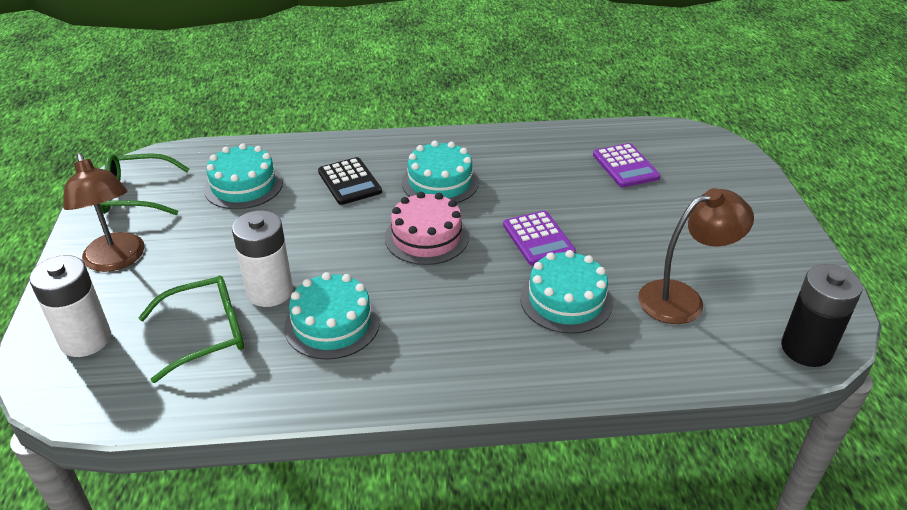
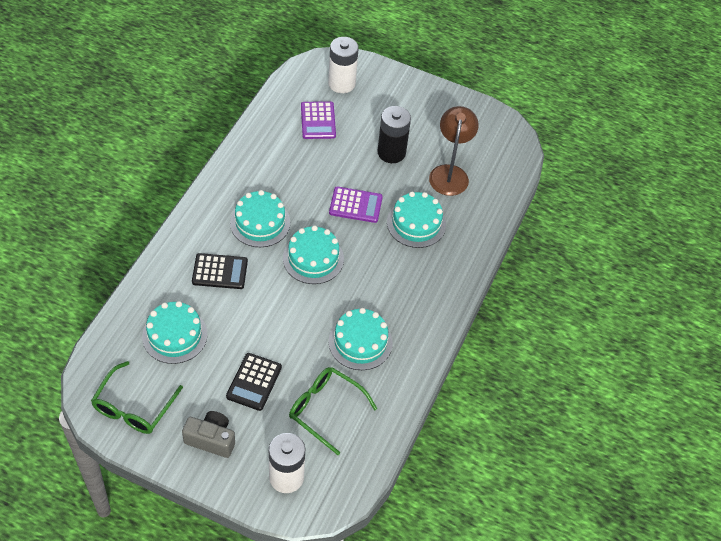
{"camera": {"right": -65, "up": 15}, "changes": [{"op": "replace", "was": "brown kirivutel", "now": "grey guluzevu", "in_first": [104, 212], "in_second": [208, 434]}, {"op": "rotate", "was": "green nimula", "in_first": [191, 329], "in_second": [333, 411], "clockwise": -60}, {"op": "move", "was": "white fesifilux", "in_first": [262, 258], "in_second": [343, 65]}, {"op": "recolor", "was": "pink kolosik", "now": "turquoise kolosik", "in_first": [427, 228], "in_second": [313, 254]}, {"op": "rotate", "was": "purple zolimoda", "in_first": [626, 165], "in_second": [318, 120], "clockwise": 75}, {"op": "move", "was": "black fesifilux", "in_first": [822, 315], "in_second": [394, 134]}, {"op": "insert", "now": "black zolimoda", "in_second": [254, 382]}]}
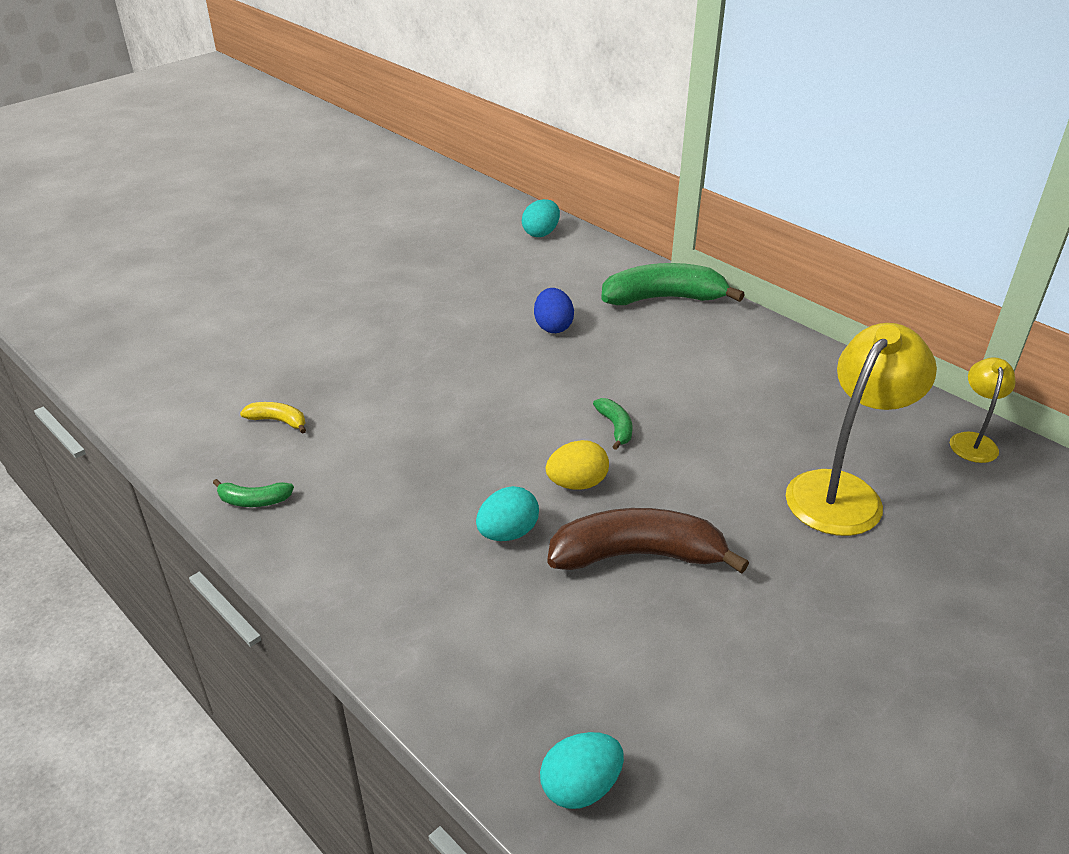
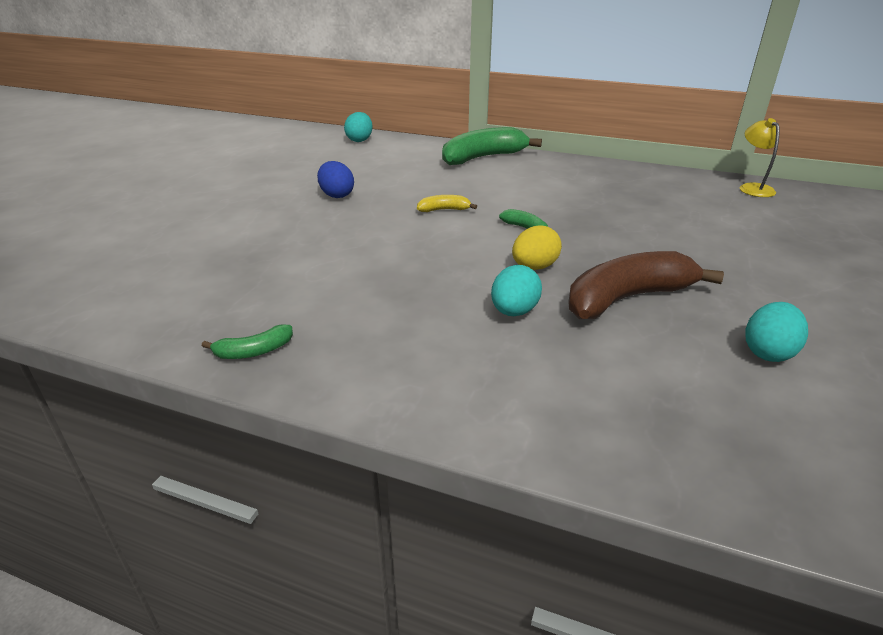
{"camera": {"right": -25, "up": -5}, "changes": [{"op": "move", "was": "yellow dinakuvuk", "in_first": [273, 418], "in_second": [447, 203]}, {"op": "move", "was": "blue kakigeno", "in_first": [554, 310], "in_second": [335, 179]}, {"op": "move", "was": "turquoise kakigeno", "in_first": [582, 770], "in_second": [776, 332]}, {"op": "delete", "was": "yellow kirivutel", "in_first": [861, 429]}]}
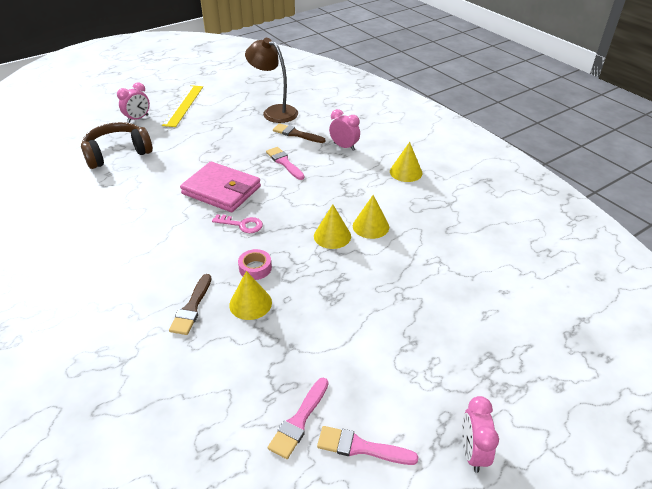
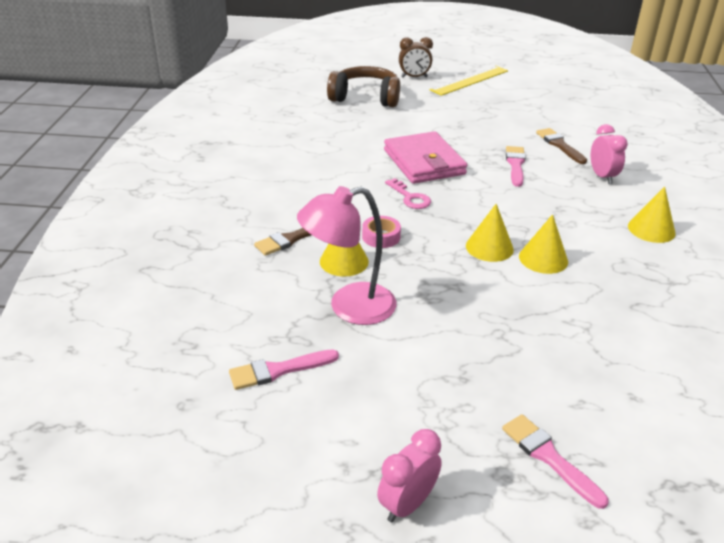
{"camera": {"right": 40, "up": -5}, "changes": [{"op": "recolor", "was": "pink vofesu", "now": "brown vofesu", "in_first": [133, 102], "in_second": [416, 57]}, {"op": "delete", "was": "brown kirivutel", "in_first": [271, 80]}, {"op": "move", "was": "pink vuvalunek", "in_first": [368, 445], "in_second": [555, 461]}, {"op": "insert", "now": "pink kirivutel", "in_second": [346, 255]}]}
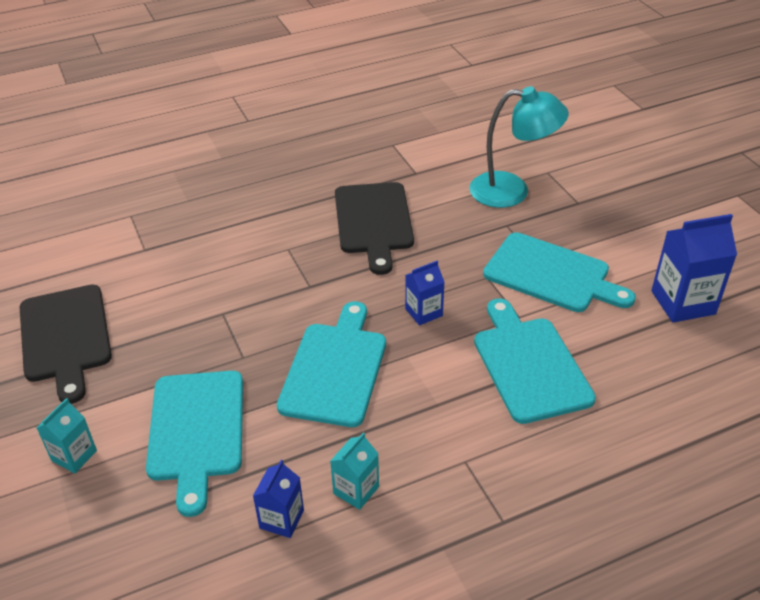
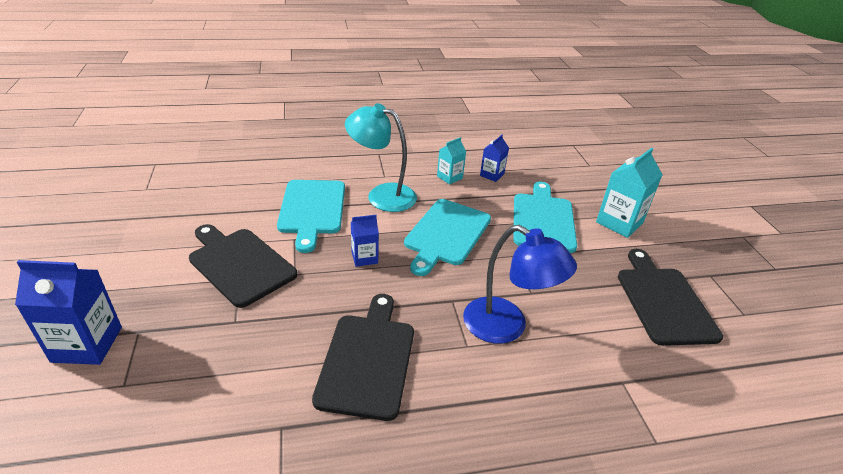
{"camera": {"right": -170, "up": -5}, "changes": [{"op": "resize", "was": "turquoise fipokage", "in_first": [67, 435], "in_second": [629, 193], "ratio": 1.72}, {"op": "move", "was": "turquoise kirivutel", "in_first": [519, 147], "in_second": [381, 157]}, {"op": "recolor", "was": "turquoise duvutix", "now": "black duvutix", "in_first": [559, 272], "in_second": [243, 266]}, {"op": "move", "was": "blue fipokage", "in_first": [694, 268], "in_second": [68, 312]}, {"op": "insert", "now": "blue kirivutel", "in_second": [520, 284]}]}
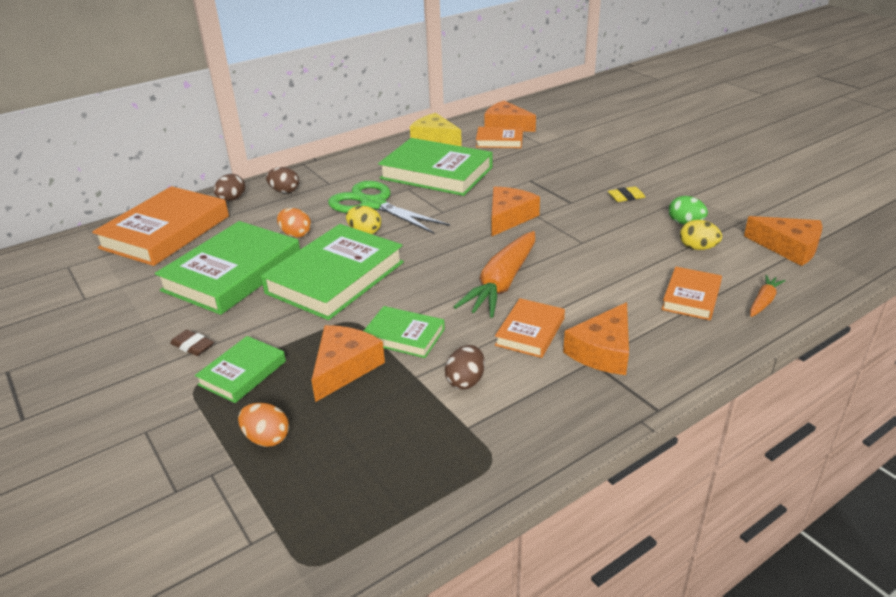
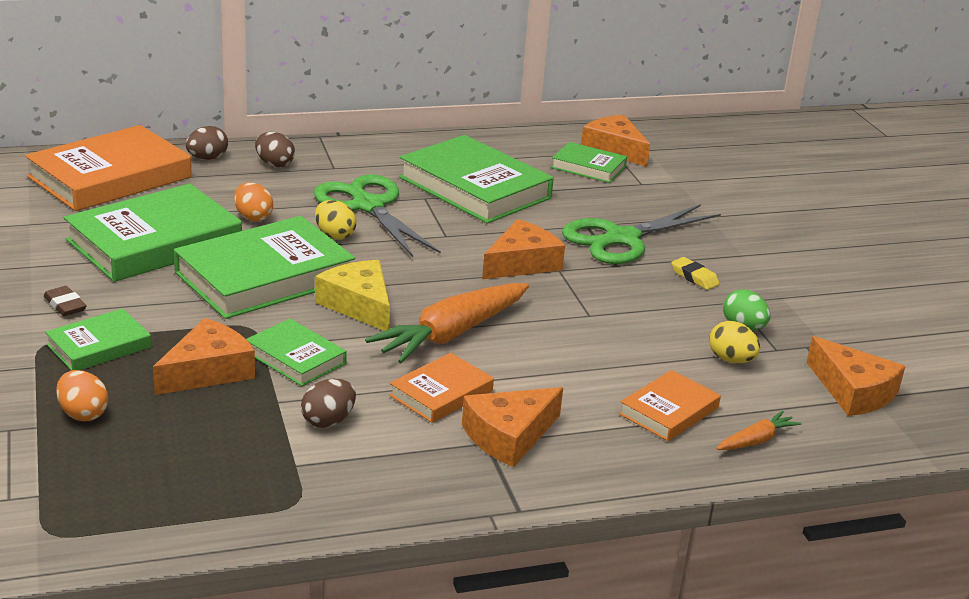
{"camera": {"right": 15, "up": -5}, "changes": [{"op": "move", "was": "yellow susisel", "in_first": [436, 129], "in_second": [352, 295]}, {"op": "recolor", "was": "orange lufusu", "now": "green lufusu", "in_first": [499, 137], "in_second": [589, 162]}, {"op": "rotate", "was": "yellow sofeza", "in_first": [627, 194], "in_second": [695, 273], "clockwise": 45}, {"op": "insert", "now": "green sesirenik", "in_second": [641, 234]}]}
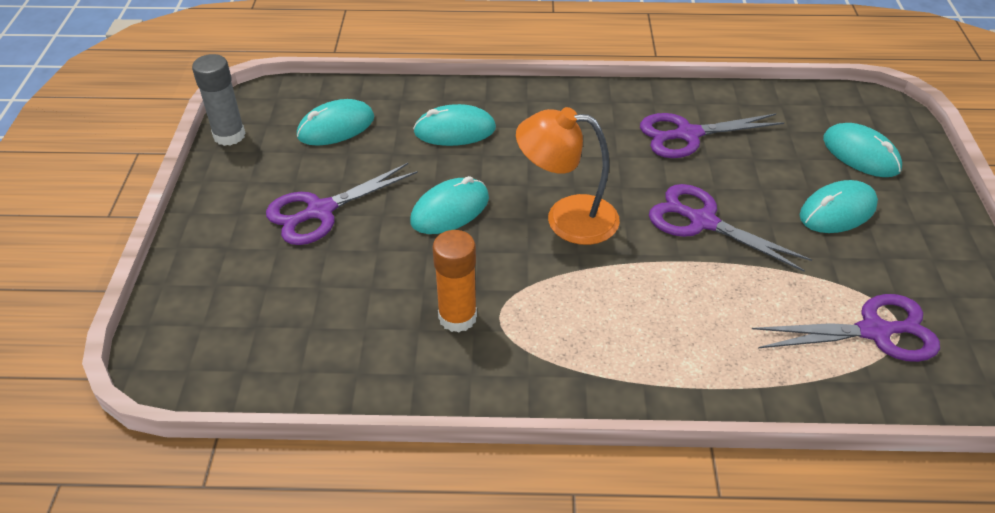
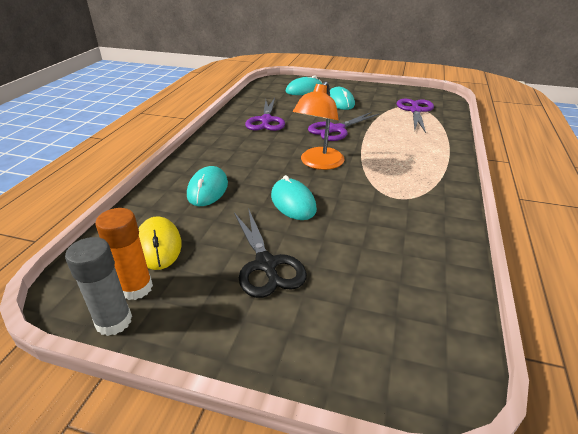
{"camera": {"right": -75, "up": -10}, "changes": [{"op": "recolor", "was": "purple sesirenik", "now": "black sesirenik", "in_first": [342, 204], "in_second": [270, 253]}, {"op": "recolor", "was": "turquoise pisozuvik", "now": "yellow pisozuvik", "in_first": [335, 122], "in_second": [160, 243]}, {"op": "move", "was": "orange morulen", "in_first": [454, 281], "in_second": [124, 254]}]}
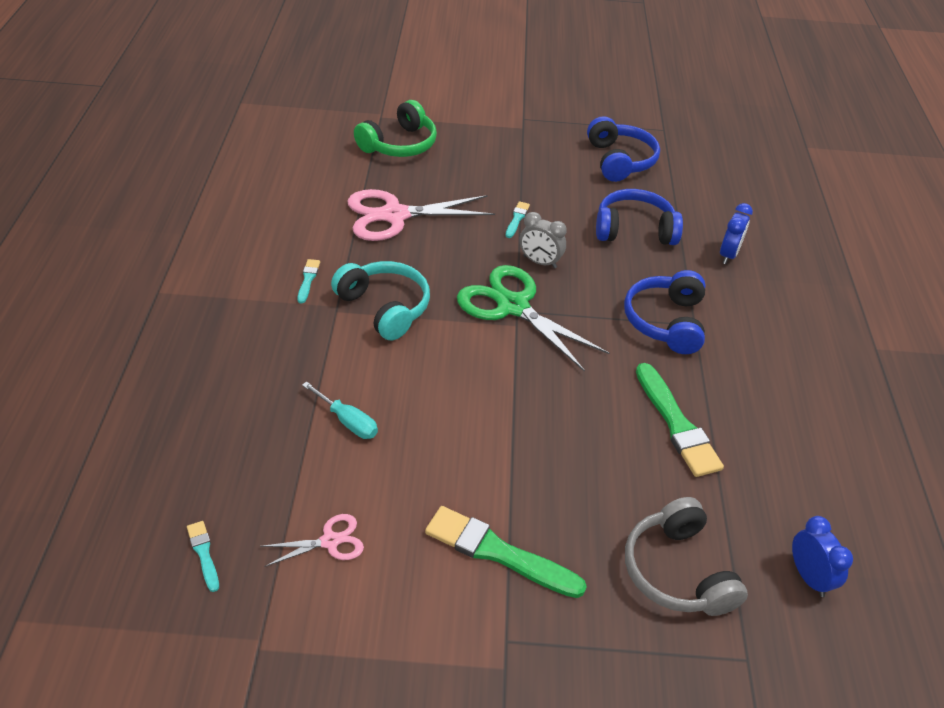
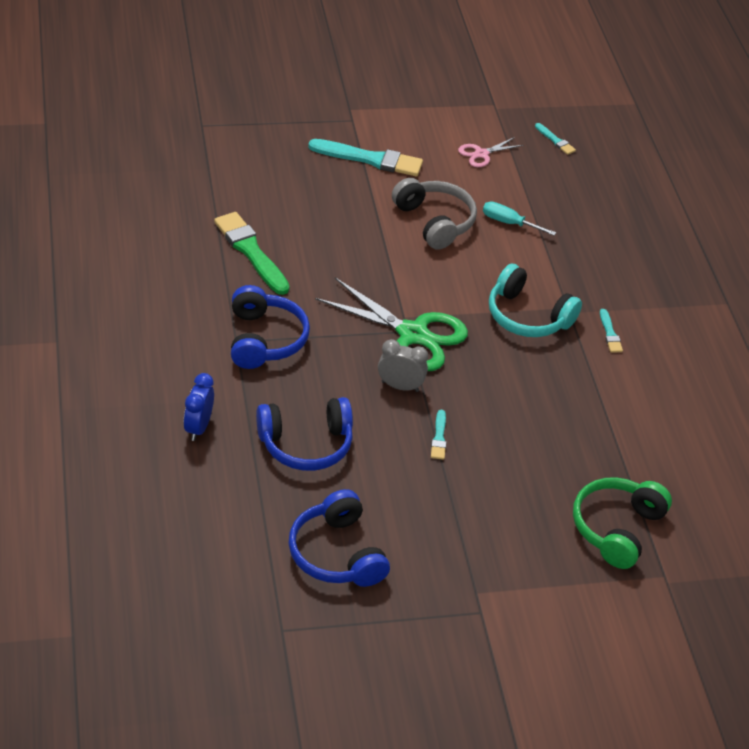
{"camera": {"right": 165, "up": 0}, "changes": [{"op": "delete", "was": "pink sesirenik", "in_first": [421, 215]}, {"op": "recolor", "was": "green vuvalunek", "now": "turquoise vuvalunek", "in_first": [506, 552], "in_second": [365, 157]}, {"op": "move", "was": "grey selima", "in_first": [686, 556], "in_second": [434, 214]}, {"op": "delete", "was": "blue vofesu", "in_first": [822, 556]}]}
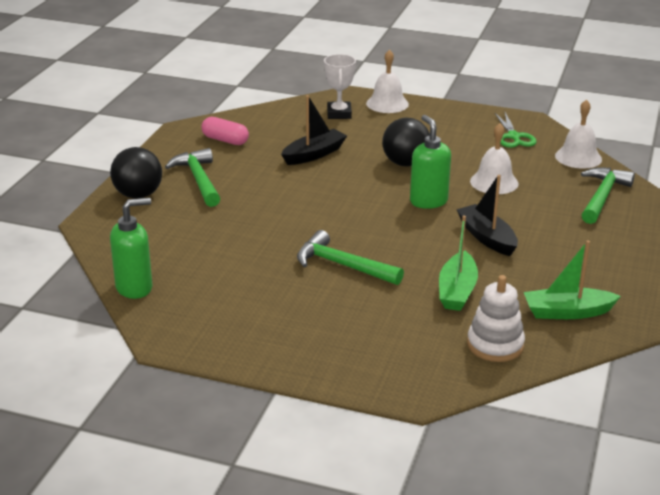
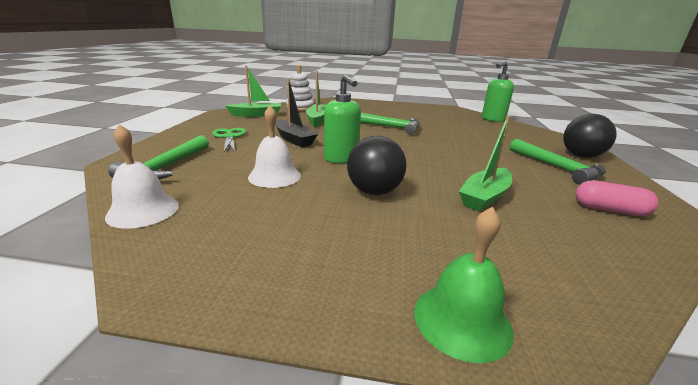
{"camera": {"right": 170, "up": -5}, "changes": [{"op": "recolor", "was": "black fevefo", "now": "green fevefo", "in_first": [314, 130], "in_second": [485, 163]}, {"op": "delete", "was": "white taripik", "in_first": [340, 86]}, {"op": "recolor", "was": "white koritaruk", "now": "green koritaruk", "in_first": [387, 81], "in_second": [464, 285]}, {"op": "move", "was": "green sesirenik", "in_first": [516, 130], "in_second": [229, 140]}]}
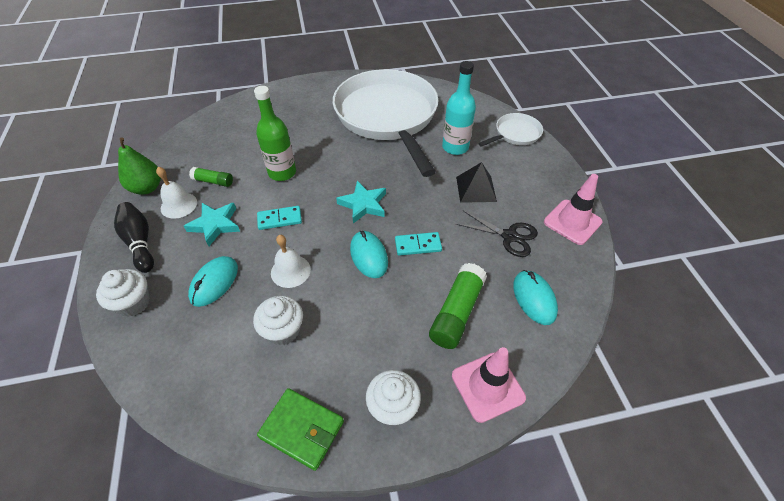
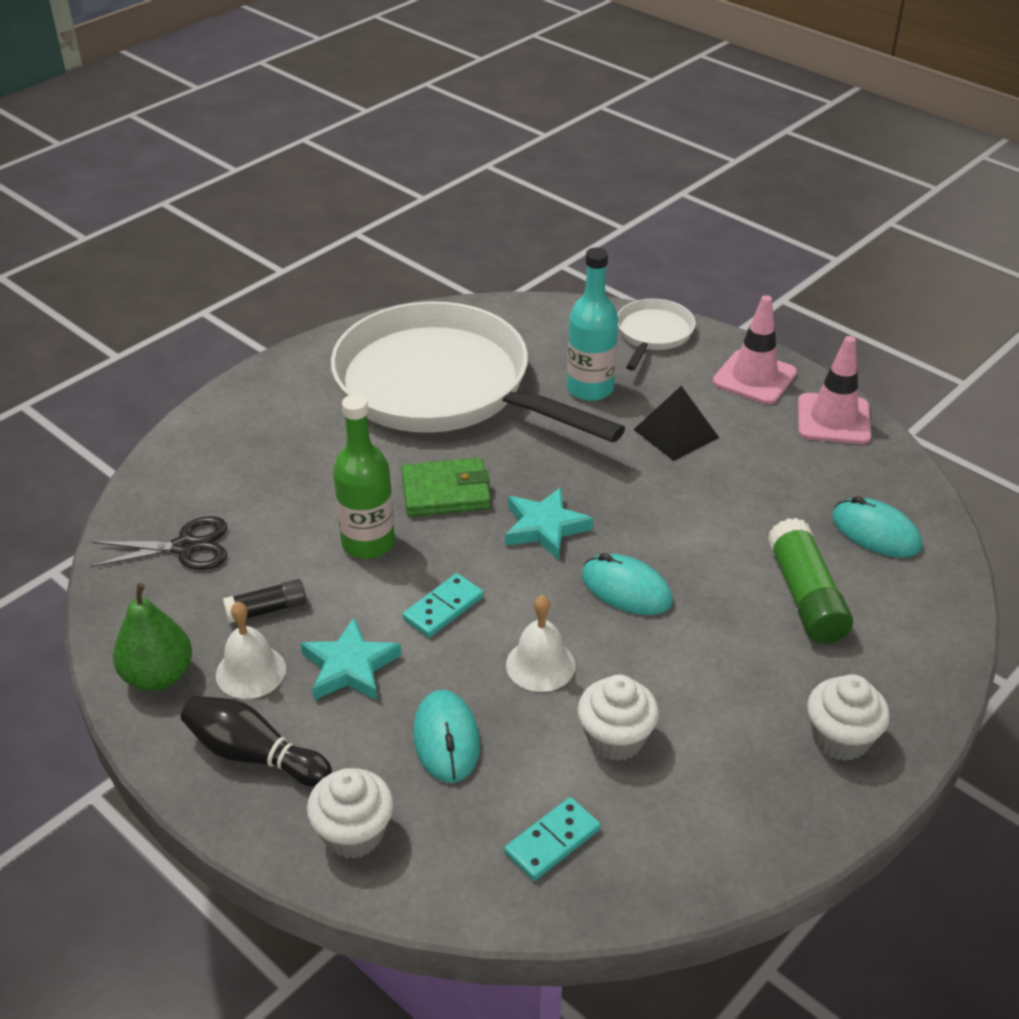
{"camera": {"right": -35, "up": -10}, "changes": [{"op": "recolor", "was": "green morulen", "now": "black morulen", "in_first": [211, 177], "in_second": [265, 601]}, {"op": "move", "was": "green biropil", "in_first": [300, 429], "in_second": [446, 487]}, {"op": "move", "was": "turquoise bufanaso", "in_first": [418, 244], "in_second": [552, 839]}, {"op": "move", "was": "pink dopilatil", "in_first": [489, 385], "in_second": [755, 349]}, {"op": "move", "was": "black sesirenik", "in_first": [497, 234], "in_second": [158, 543]}]}
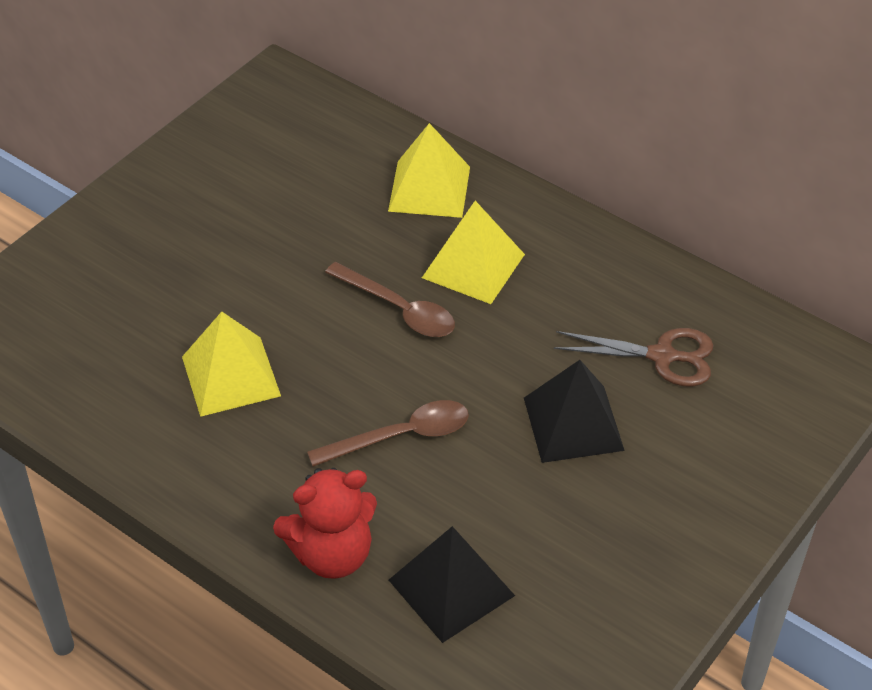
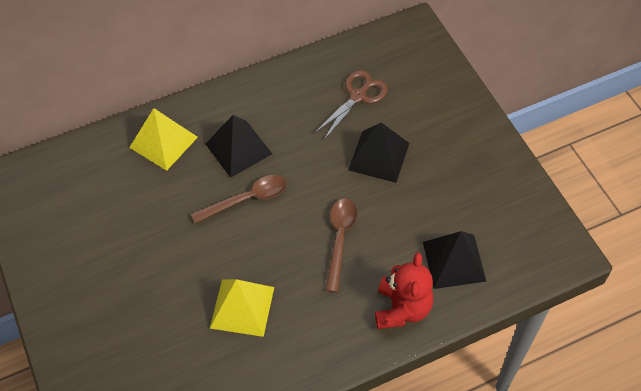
{"camera": {"right": -60, "up": 10}, "changes": [{"op": "recolor", "was": "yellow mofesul", "now": "black mofesul", "in_first": [473, 252], "in_second": [239, 146]}]}
